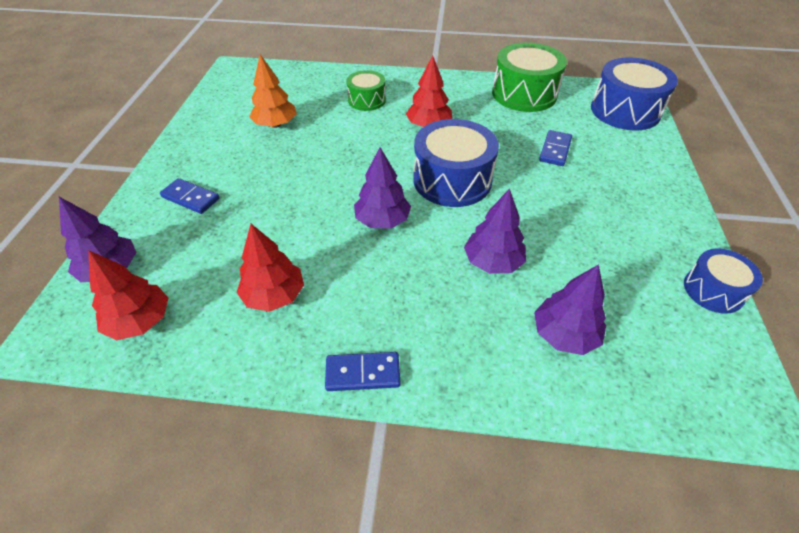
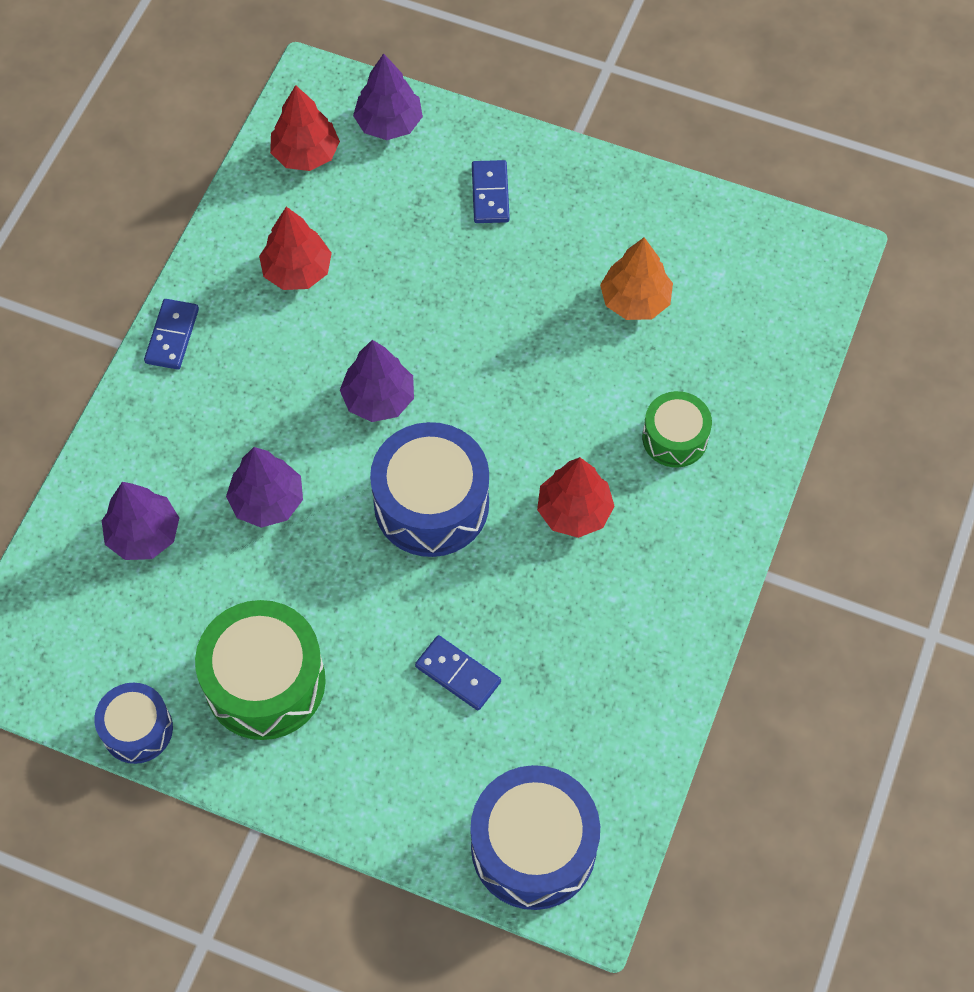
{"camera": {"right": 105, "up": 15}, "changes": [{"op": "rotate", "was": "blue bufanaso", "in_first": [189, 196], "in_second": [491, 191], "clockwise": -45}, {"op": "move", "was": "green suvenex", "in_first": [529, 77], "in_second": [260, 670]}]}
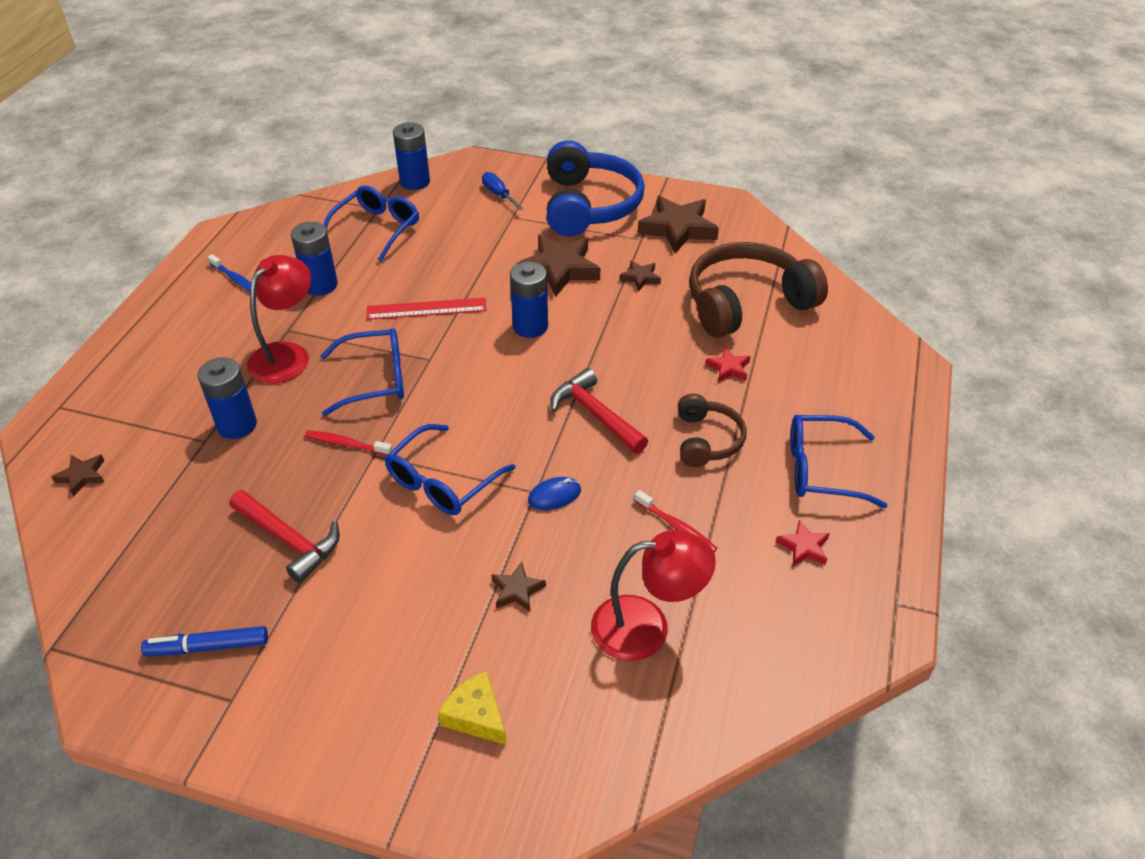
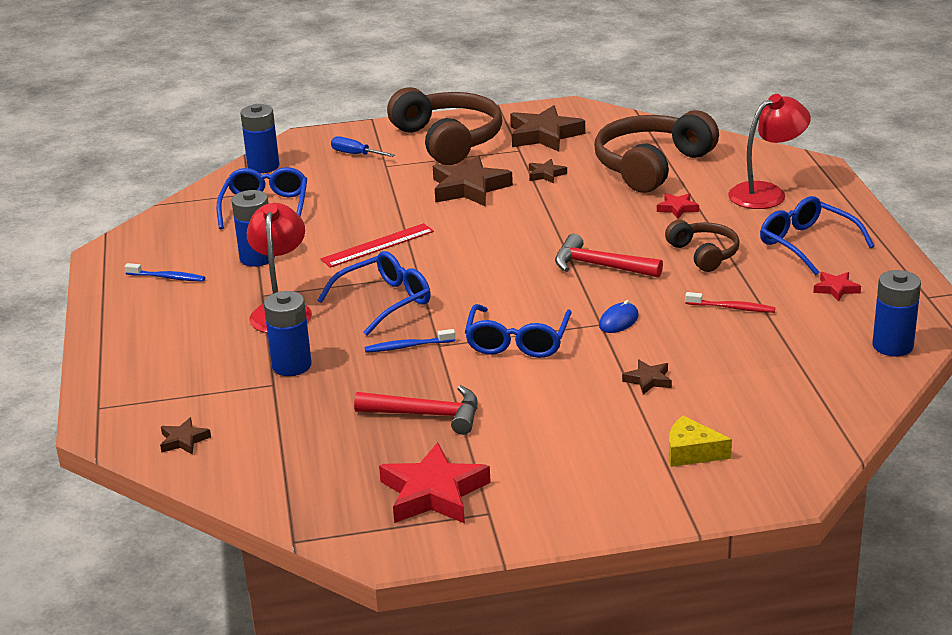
{"camera": {"right": -25, "up": -15}, "changes": [{"op": "replace", "was": "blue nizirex", "now": "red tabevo", "in_first": [204, 641], "in_second": [435, 483]}, {"op": "recolor", "was": "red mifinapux", "now": "blue mifinapux", "in_first": [349, 443], "in_second": [409, 341]}, {"op": "move", "was": "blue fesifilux", "in_first": [529, 300], "in_second": [897, 313]}, {"op": "recolor", "was": "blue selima", "now": "brown selima", "in_first": [596, 188], "in_second": [445, 126]}, {"op": "move", "was": "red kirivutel", "in_first": [653, 595], "in_second": [769, 151]}, {"op": "rotate", "was": "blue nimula", "in_first": [839, 461], "in_second": [817, 235], "clockwise": 75}]}
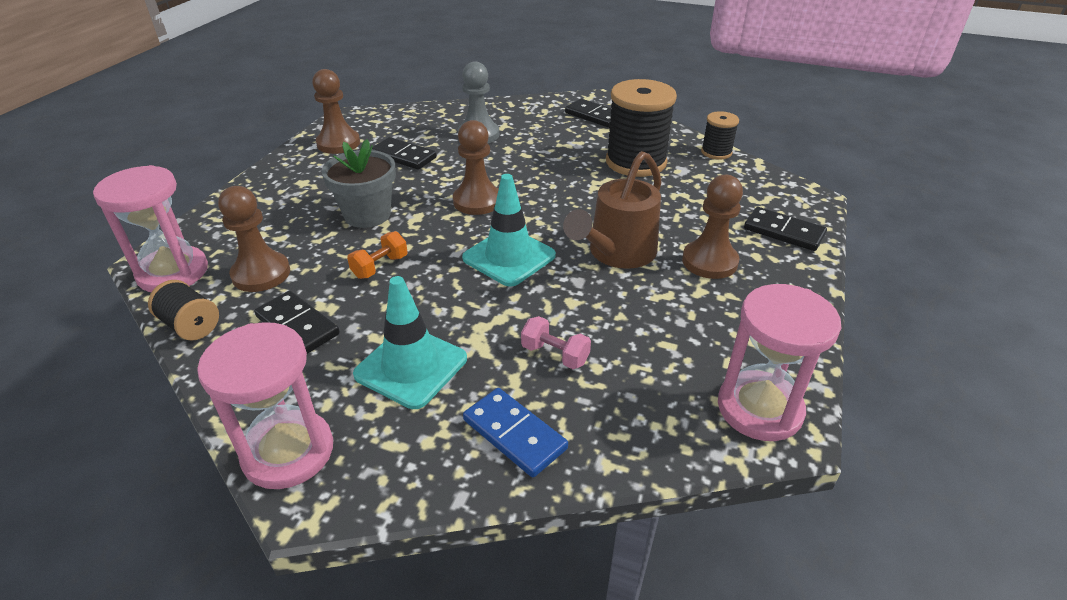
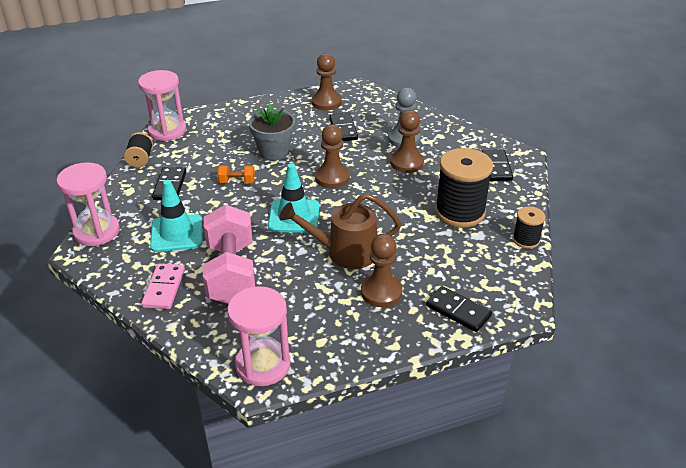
{"camera": {"right": 50, "up": 0}, "changes": [{"op": "move", "was": "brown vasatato", "in_first": [254, 239], "in_second": [407, 141]}, {"op": "recolor", "was": "blue bufanaso", "now": "pink bufanaso", "in_first": [515, 432], "in_second": [163, 286]}, {"op": "resize", "was": "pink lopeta", "in_first": [556, 342], "in_second": [229, 254], "ratio": 2.42}, {"op": "rotate", "was": "black bufanaso", "in_first": [785, 229], "in_second": [459, 309], "clockwise": -45}]}
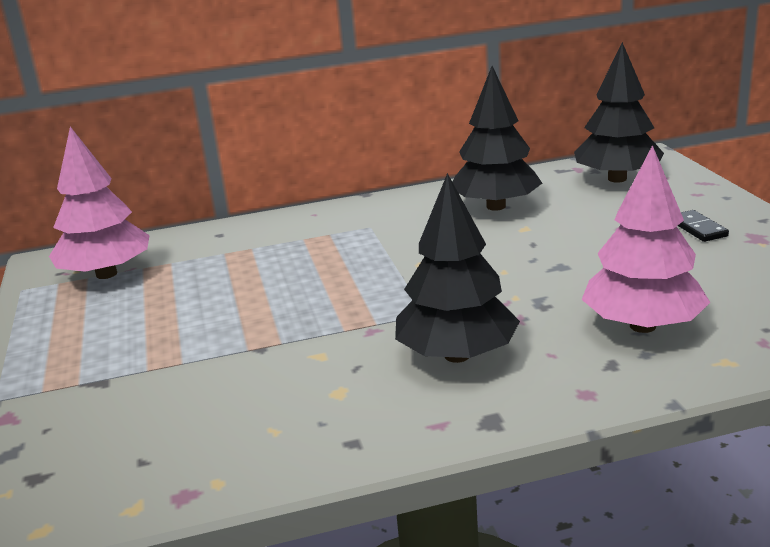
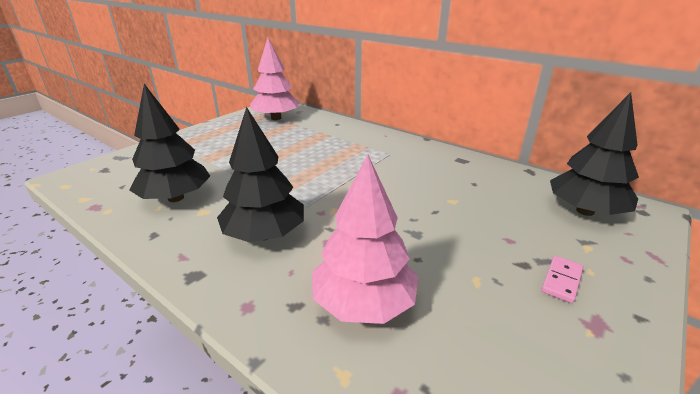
{"camera": {"right": 50, "up": 5}, "changes": [{"op": "move", "was": "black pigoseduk", "in_first": [497, 138], "in_second": [169, 143]}, {"op": "recolor", "was": "black bufanaso", "now": "pink bufanaso", "in_first": [703, 226], "in_second": [562, 279]}]}
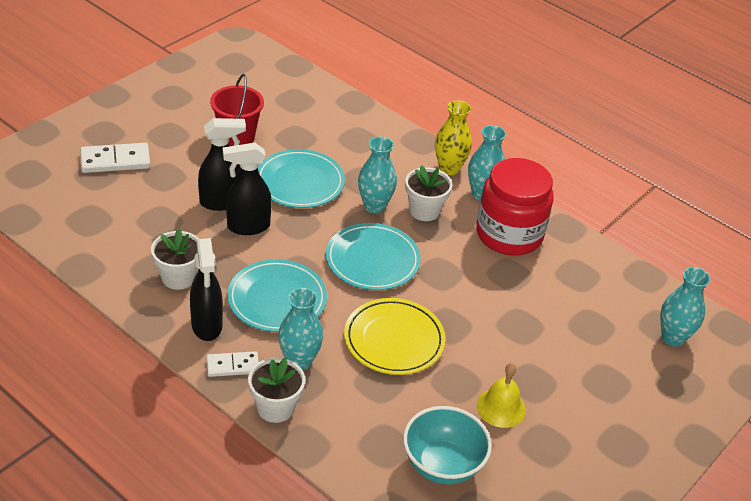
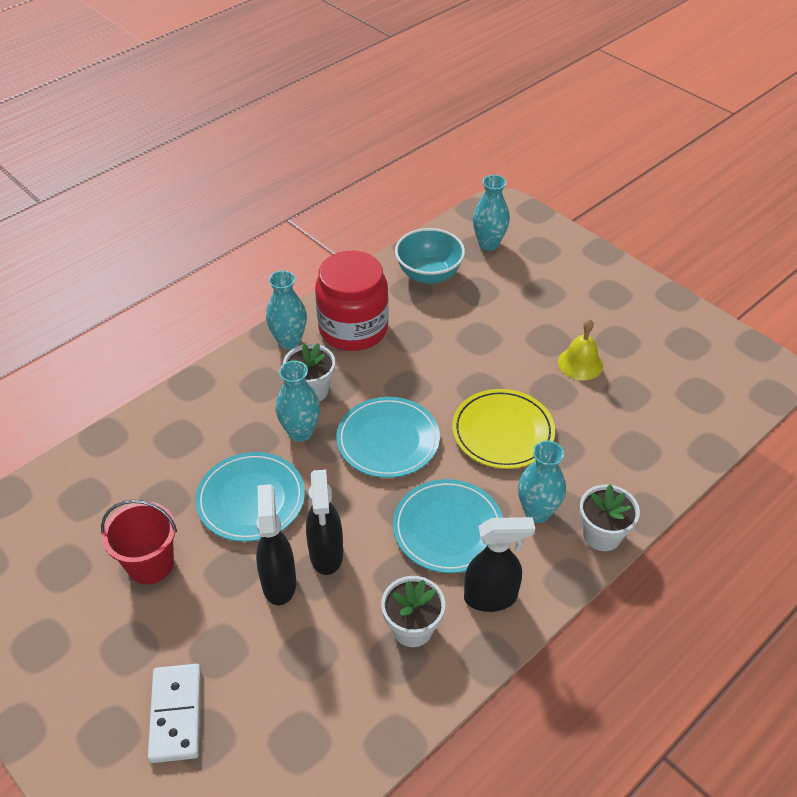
{"camera": {"right": -80, "up": 5}, "changes": [{"op": "delete", "was": "white bufanaso", "in_first": [232, 364]}, {"op": "move", "was": "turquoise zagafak", "in_first": [447, 445], "in_second": [430, 256]}, {"op": "delete", "was": "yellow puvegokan", "in_first": [453, 137]}]}
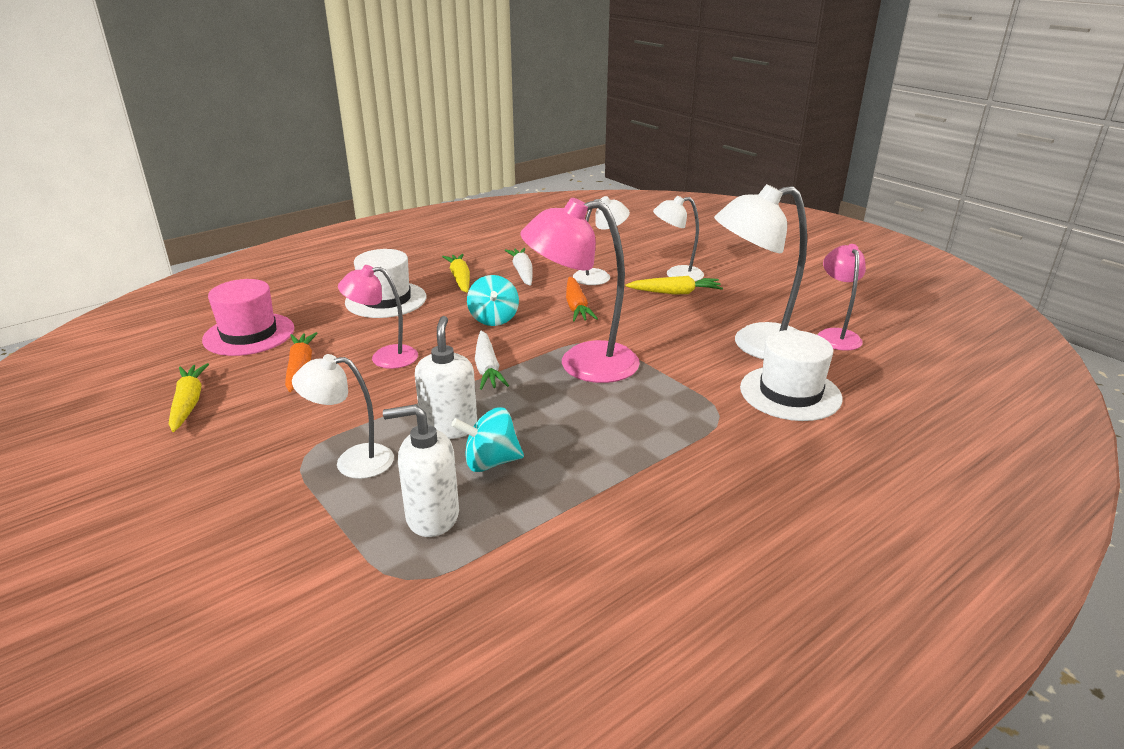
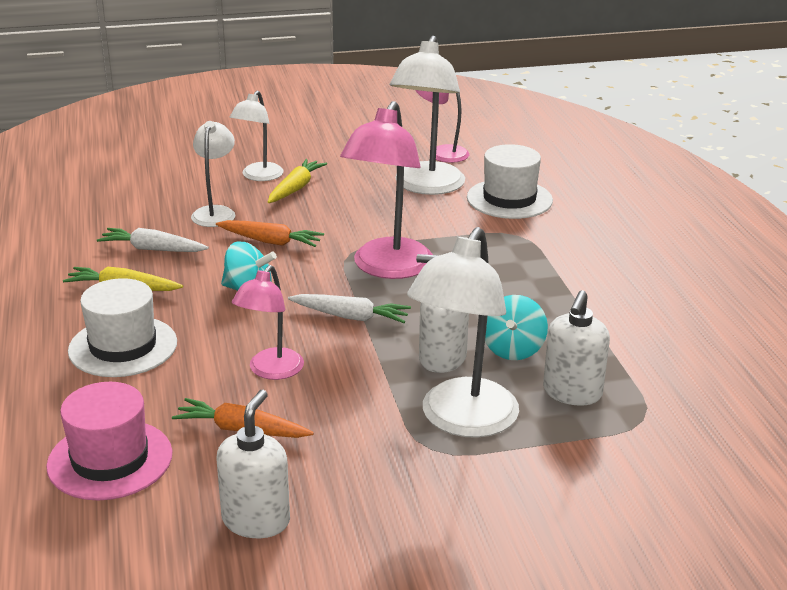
{"camera": {"right": -65, "up": 0}, "changes": [{"op": "replace", "was": "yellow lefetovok", "now": "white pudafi", "in_first": [189, 397], "in_second": [253, 464]}, {"op": "resize", "was": "white kirivutel", "in_first": [343, 416], "in_second": [463, 332], "ratio": 1.69}]}
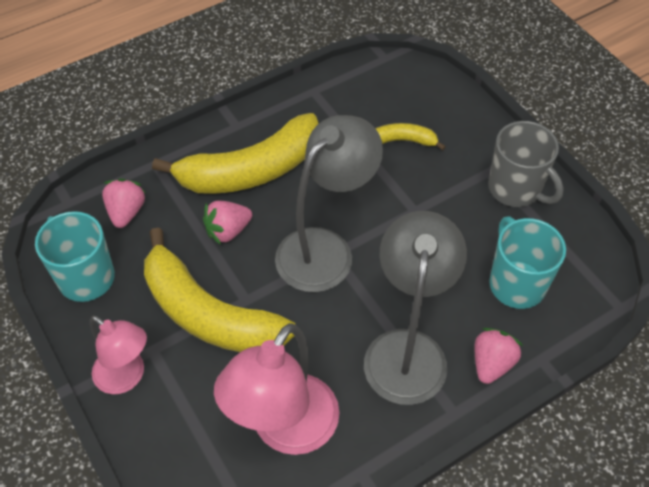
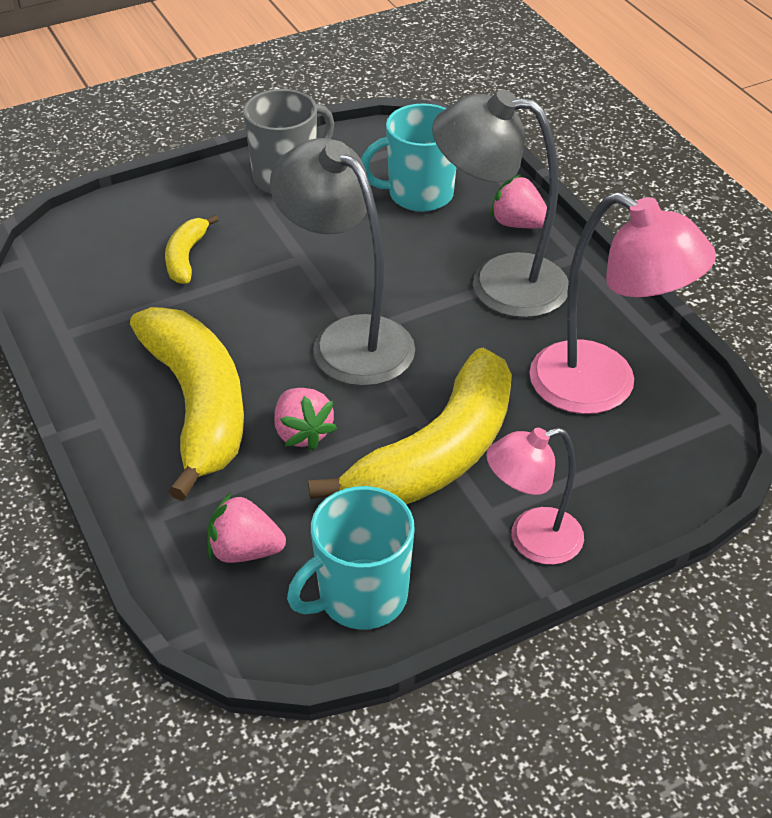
{"camera": {"right": -85, "up": -10}, "changes": [{"op": "rotate", "was": "pink kirivutel", "in_first": [118, 355], "in_second": [535, 496], "clockwise": -150}]}
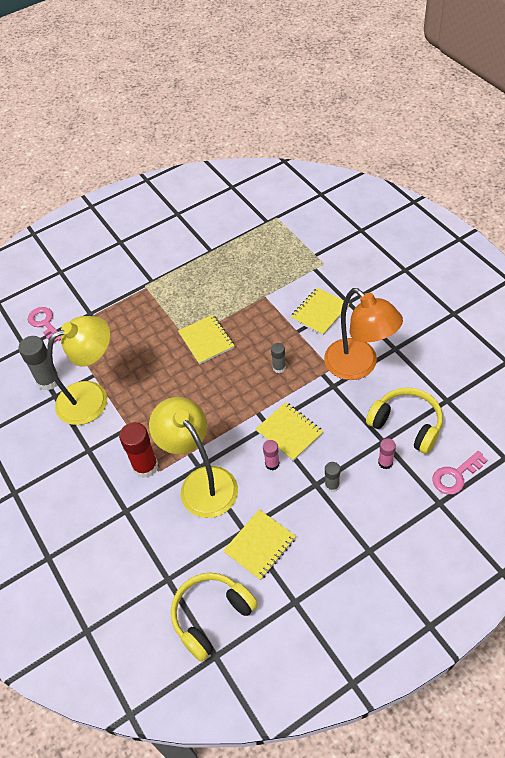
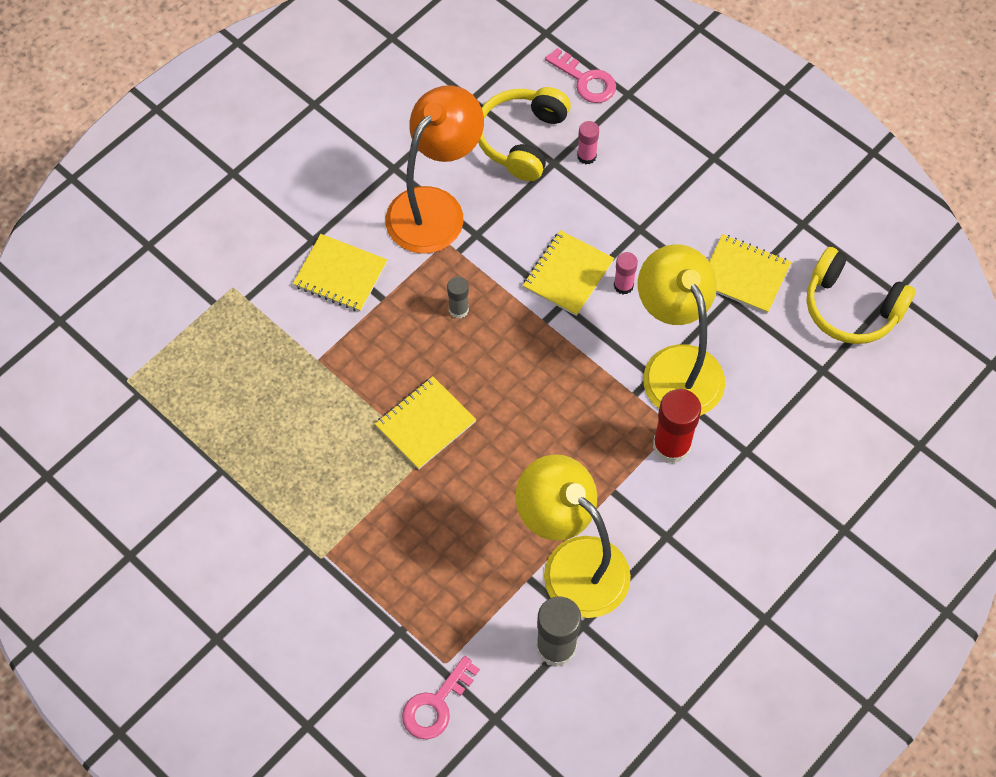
{"camera": {"right": -110, "up": 10}, "changes": [{"op": "rotate", "was": "yellow kirivutel", "in_first": [193, 457], "in_second": [681, 330], "clockwise": 120}, {"op": "delete", "was": "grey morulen", "in_first": [333, 477]}]}
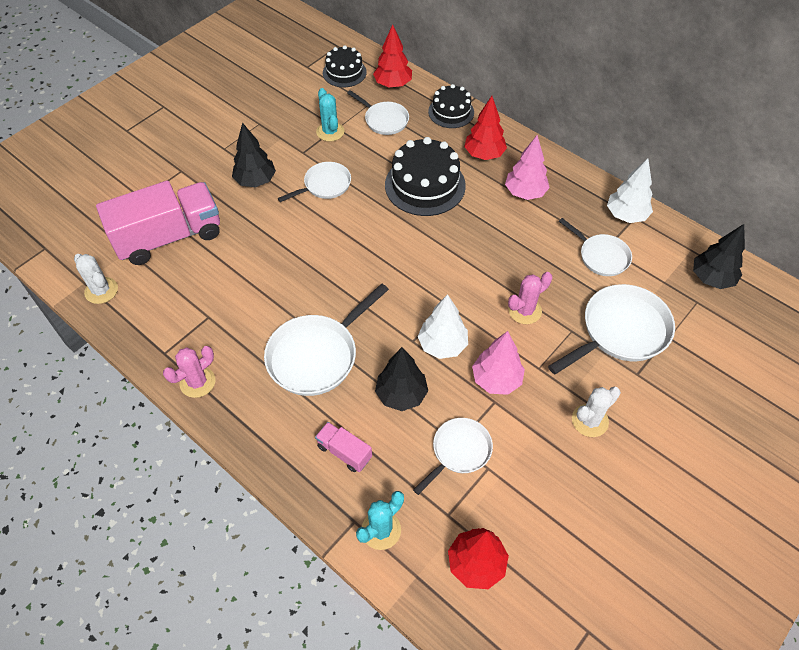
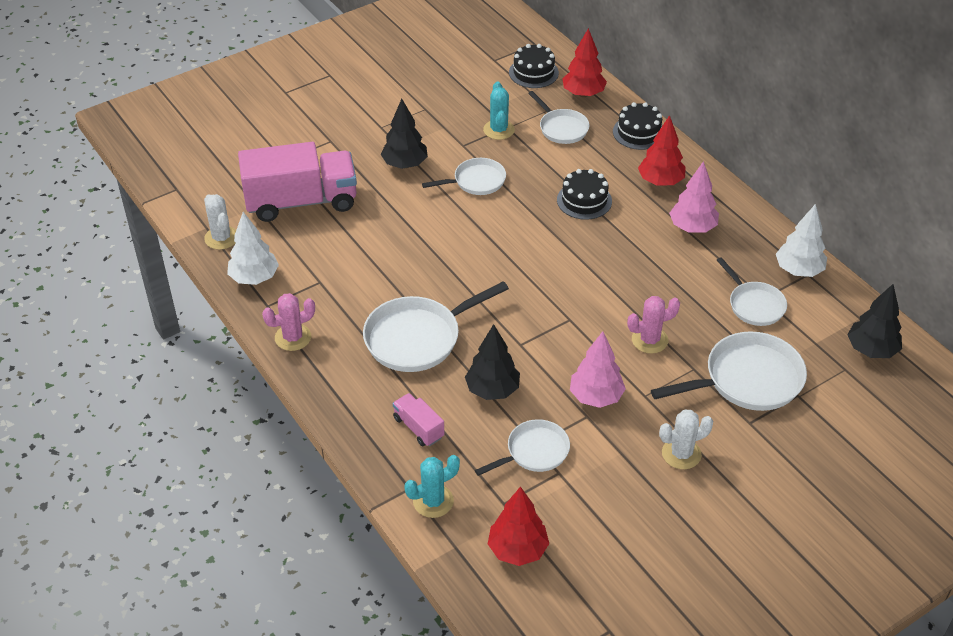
{"camera": {"right": 15, "up": -10}, "changes": [{"op": "resize", "was": "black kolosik", "in_first": [425, 176], "in_second": [584, 194], "ratio": 0.61}, {"op": "move", "was": "white pigoseduk", "in_first": [443, 326], "in_second": [253, 248]}]}
